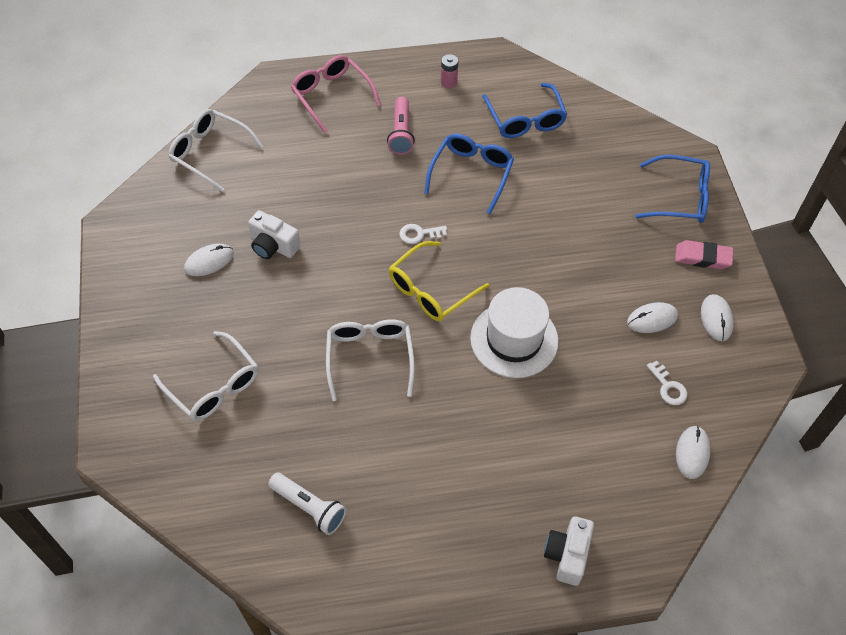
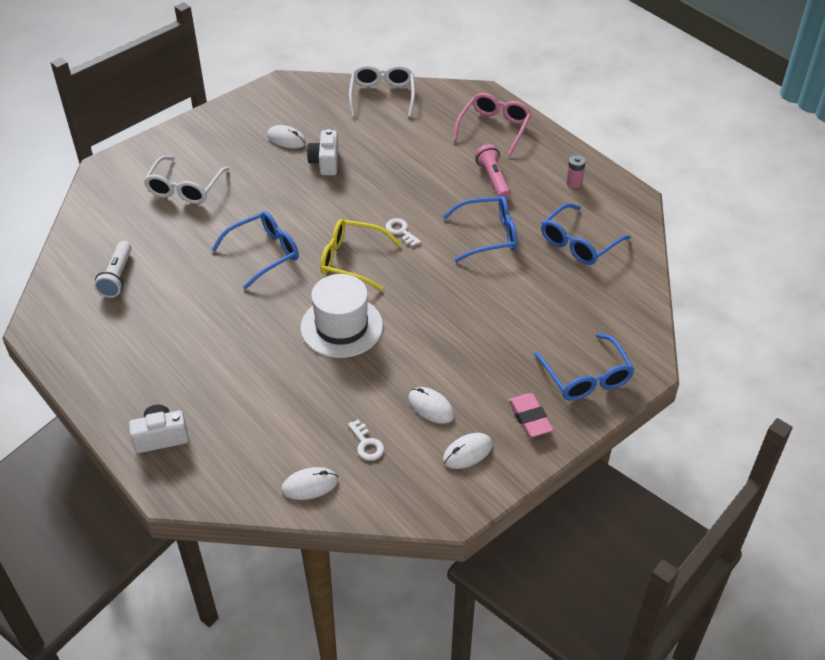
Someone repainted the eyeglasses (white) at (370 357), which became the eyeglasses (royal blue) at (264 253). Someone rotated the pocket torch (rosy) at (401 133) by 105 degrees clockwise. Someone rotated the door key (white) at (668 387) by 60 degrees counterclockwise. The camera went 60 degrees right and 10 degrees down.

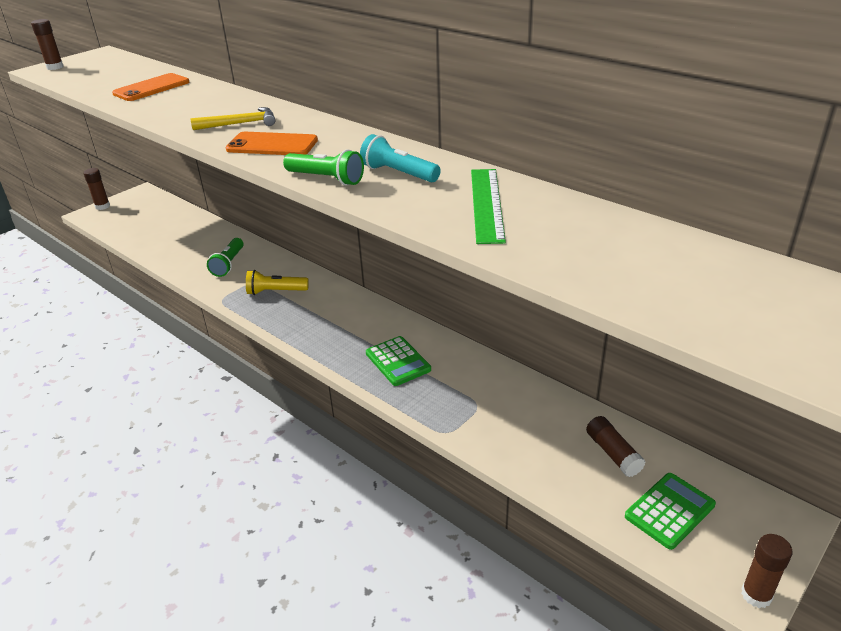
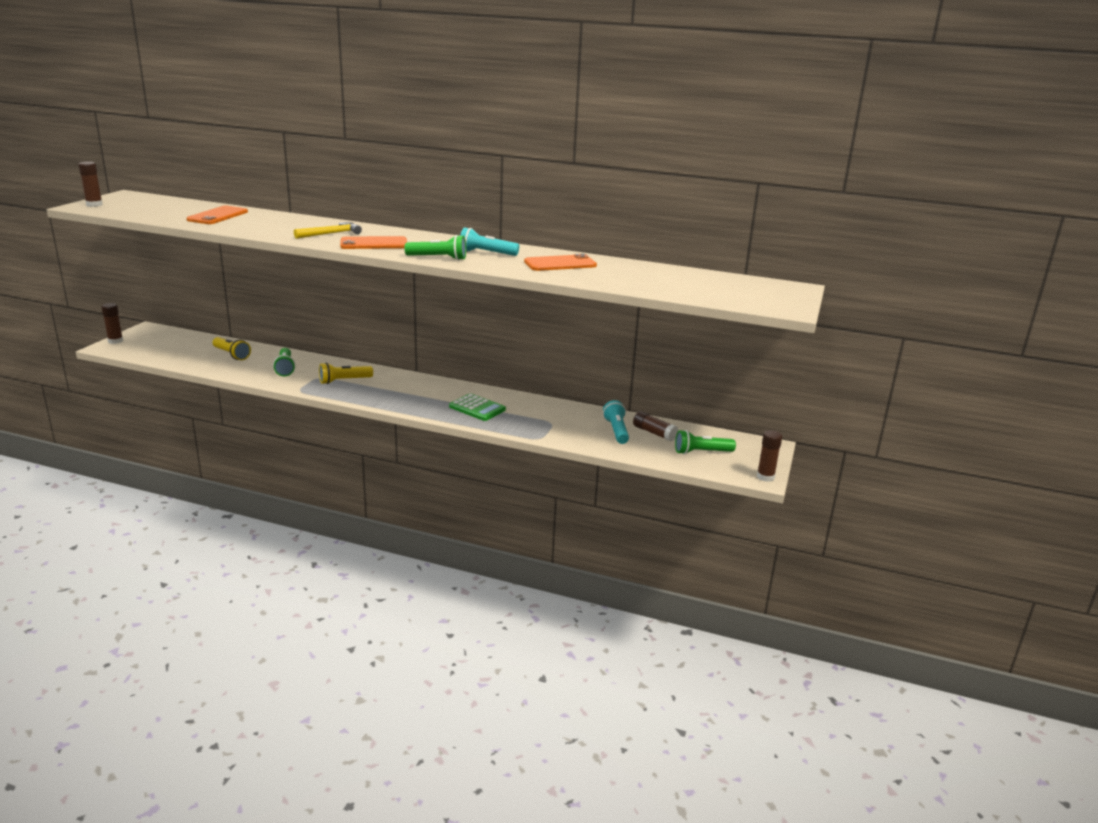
Someone swapped the measuring stick (leaf-green) at (486 204) for the phone (bright orange) at (560 264). Someone swapped the pocket calculator (leaf-green) at (669 511) for the pocket torch (leaf-green) at (701 452). Someone put down the pocket torch (bright yellow) at (231 355). Someone put down the pocket torch (aqua) at (616 431). The camera went 25 degrees left and 10 degrees down.

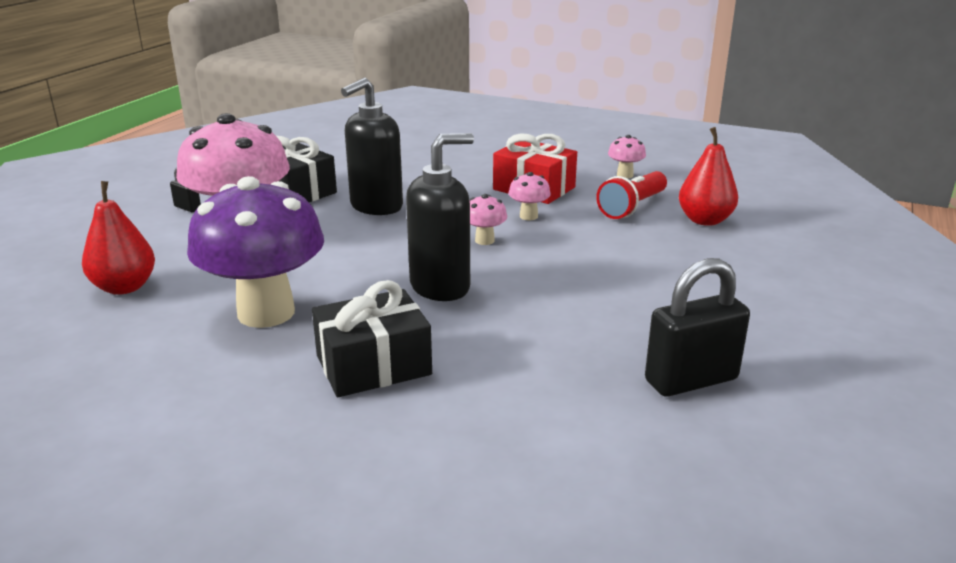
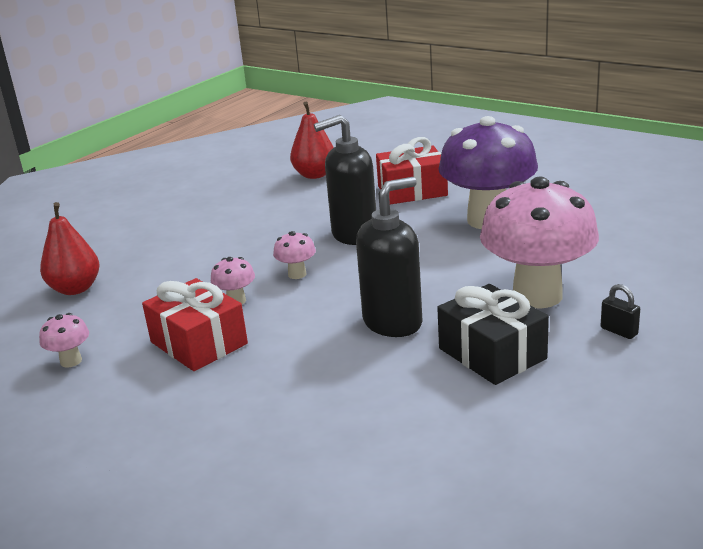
Someone carried the pear fruit (crimson) from (124 287) to (315 175). Someone repainted the gift (jet-black) at (373 365), which became the gift (crimson) at (412 191). Someone took away the pocket torch (crimson) at (632 207). Someone took away the small lock (jet-black) at (691 380). The camera went 165 degrees left and 0 degrees up.

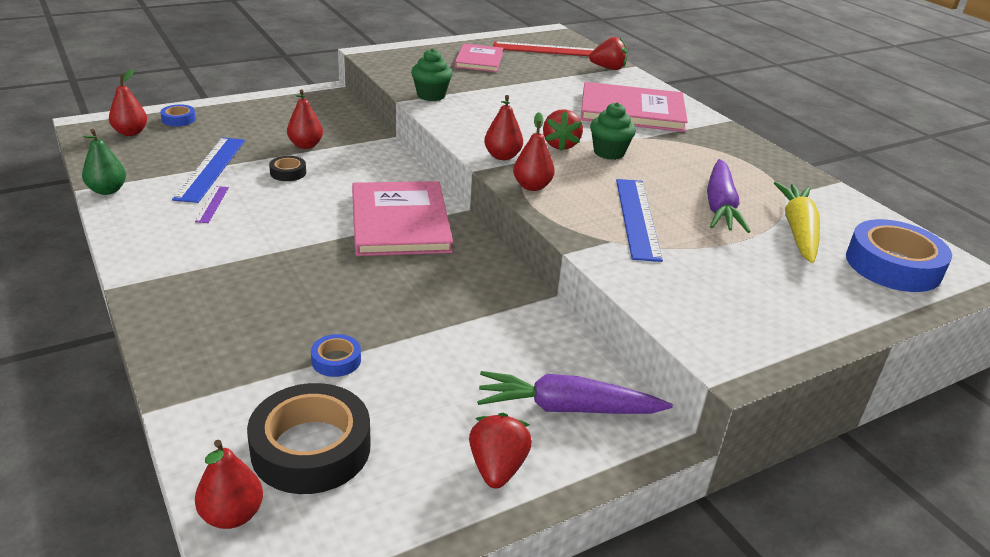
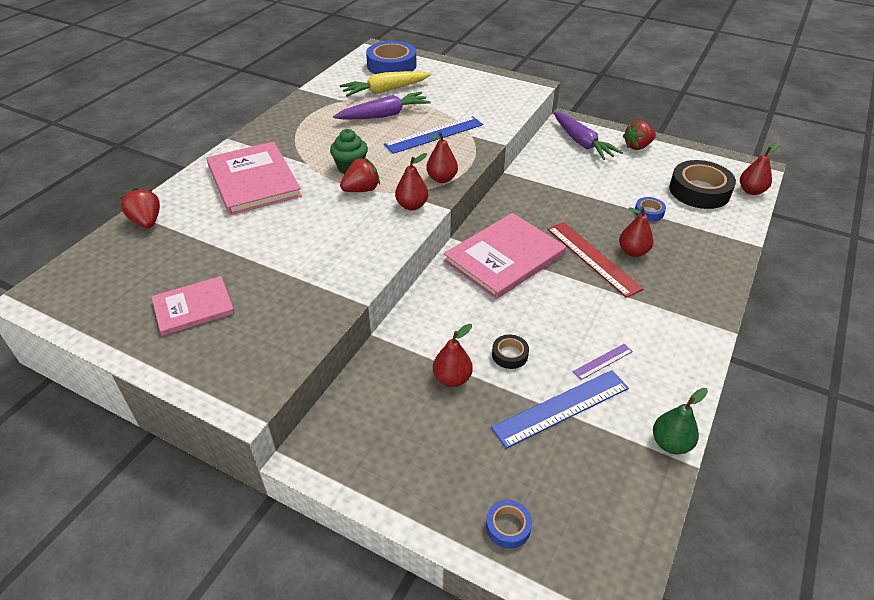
Someone carried the pear fruit (crimson) from (130 132) to (633 252). Someone took away the cupcake (leaf-green) at (431 95). Someone carried the measuring stick (crimson) from (546 50) to (593 258). The camera went 120 degrees left and 10 degrees up.

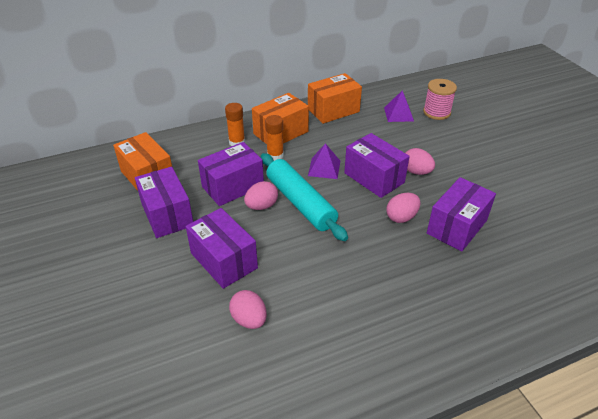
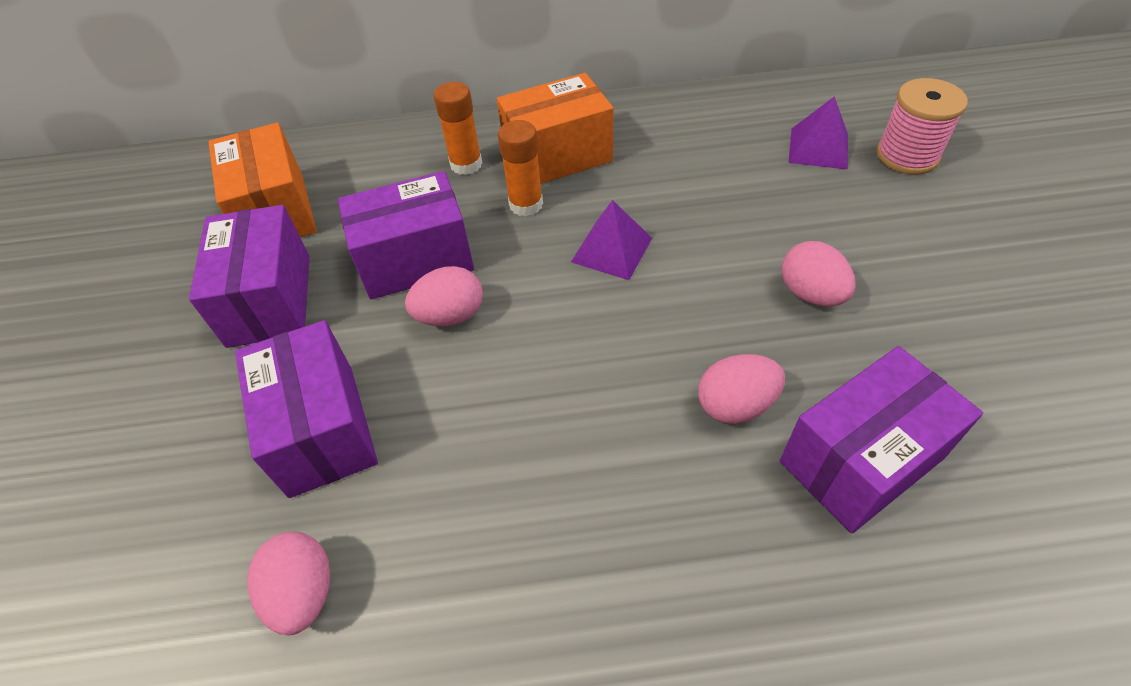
Someone took away the pastry roller (aqua) at (301 203). Someone took away the package (bright orange) at (333 110). Someone took away the package (violet) at (374 178). The camera went 20 degrees right and 10 degrees up.

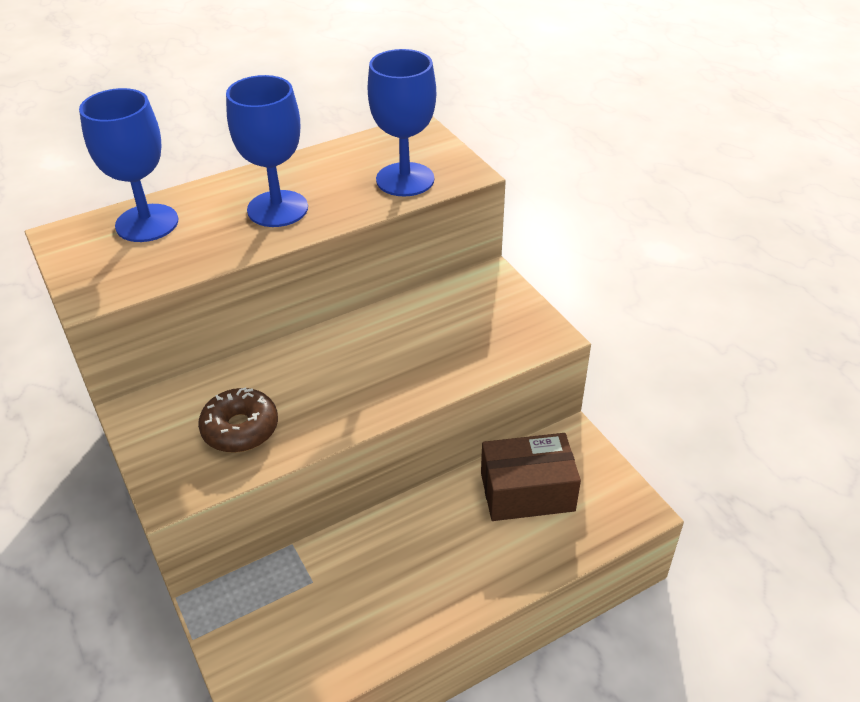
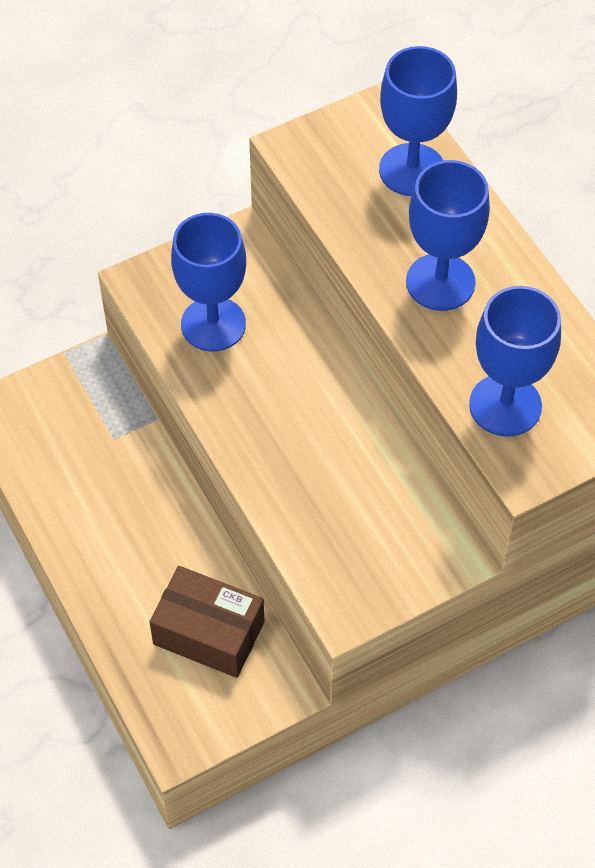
Someone swapped the glazed donut (russet) at (240 429) for the wine glass (royal blue) at (213 324). Someone rotated the package (russet) at (527 492) by 60 degrees counterclockwise. The camera went 90 degrees right and 15 degrees up.

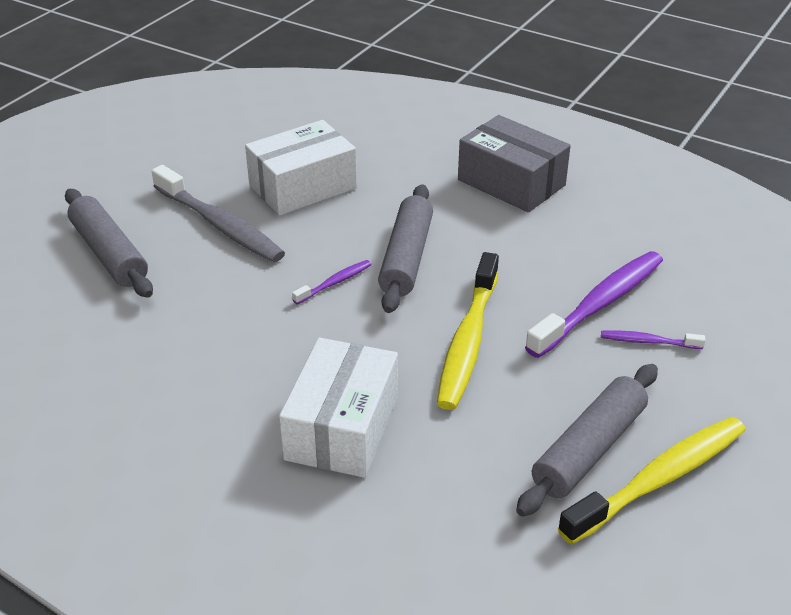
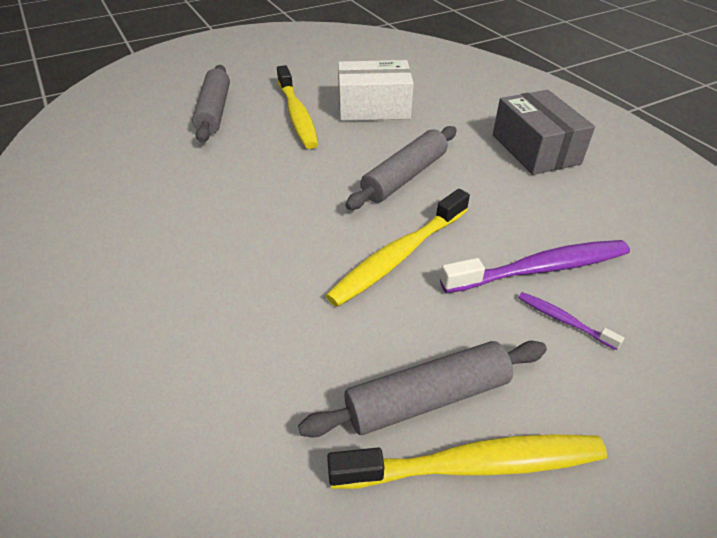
Someone repainted the tooth brush (gray) at (220 225), which became the tooth brush (bright yellow) at (297 115). Someone took away the package (white) at (342 427). Someone took away the tooth brush (violet) at (335 283). The camera went 30 degrees right and 5 degrees up.

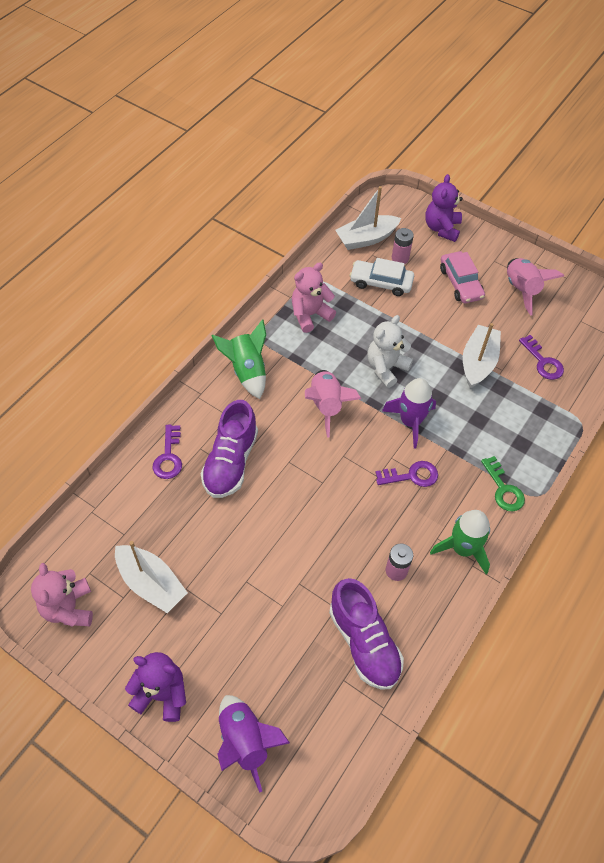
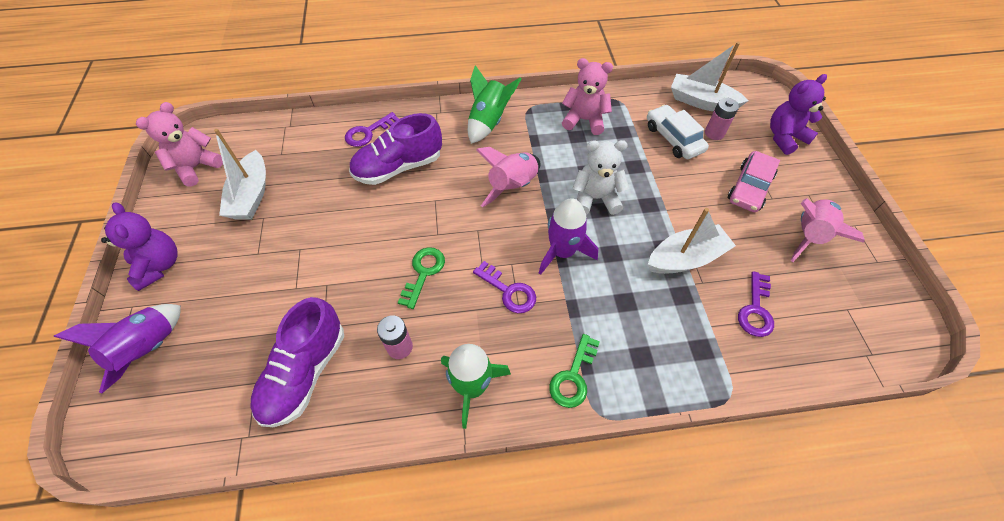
Someone put down the door key (leaf-green) at (423 273). The camera went 50 degrees right and 0 degrees up.

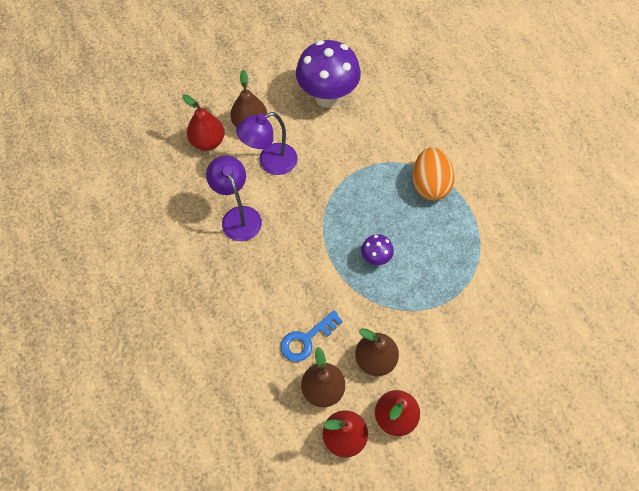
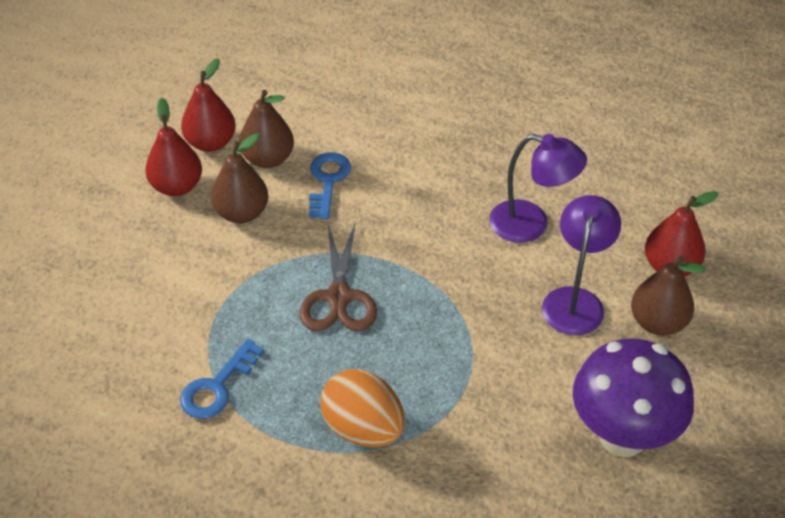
Someone swapped the toadstool (violet) at (376 258) for the shears (russet) at (339 297). Someone put down the door key (royal blue) at (217 386). The camera went 135 degrees right and 15 degrees down.

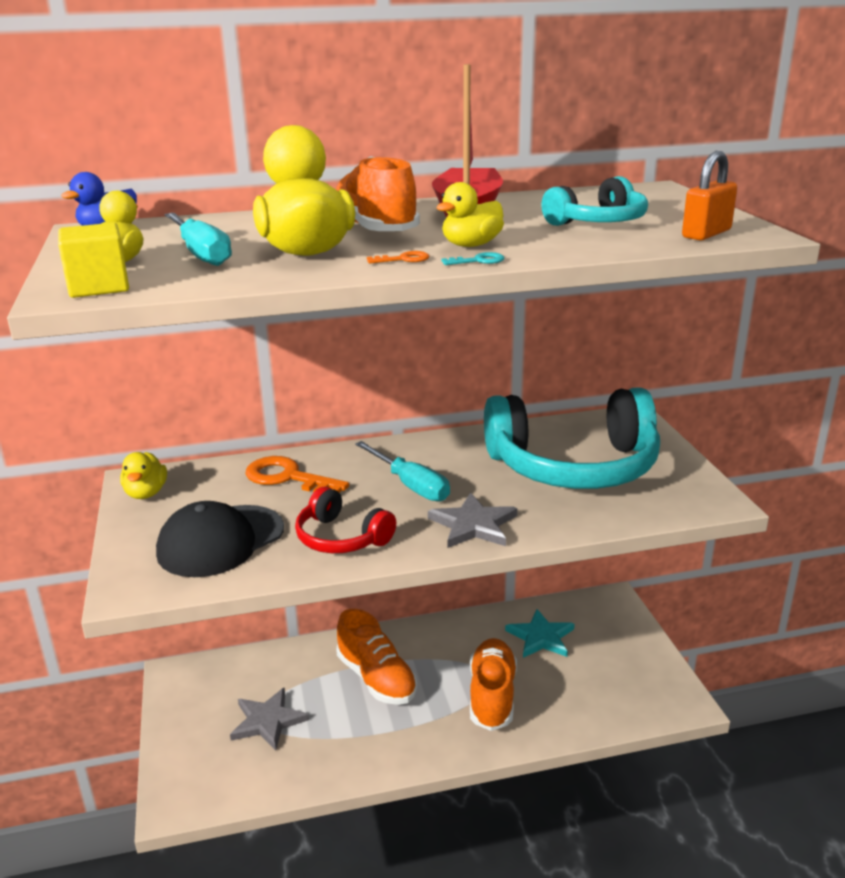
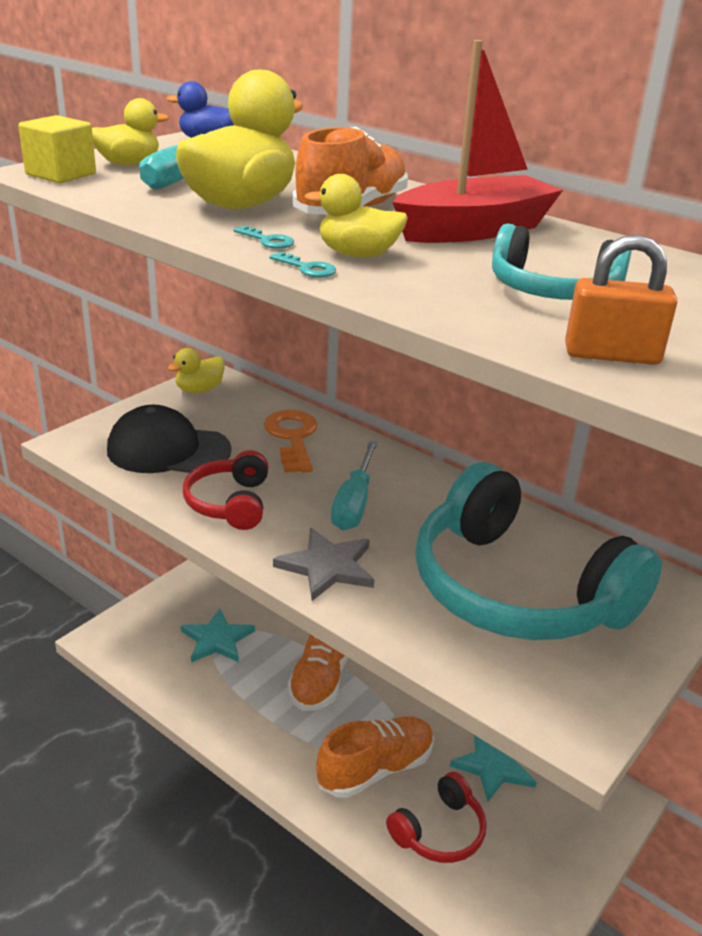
Someone repainted the star (gray) at (268 721), which became the star (aqua) at (217 639). Someone repainted the door key (bright orange) at (403 259), which became the door key (aqua) at (268 241). Someone put down the headphones (crimson) at (439 831). The camera went 50 degrees right and 5 degrees up.

